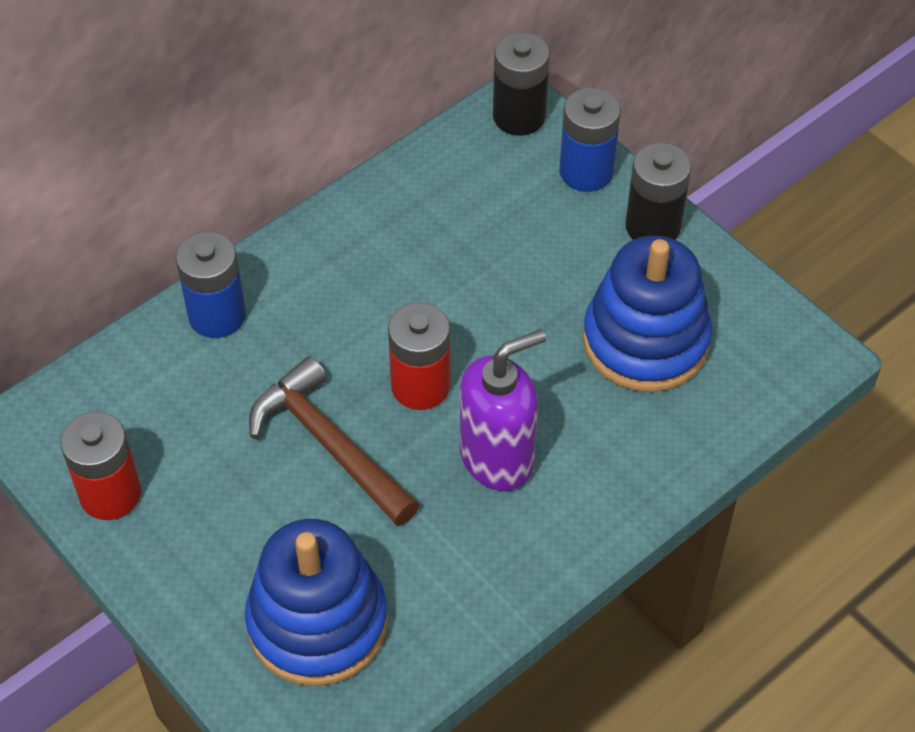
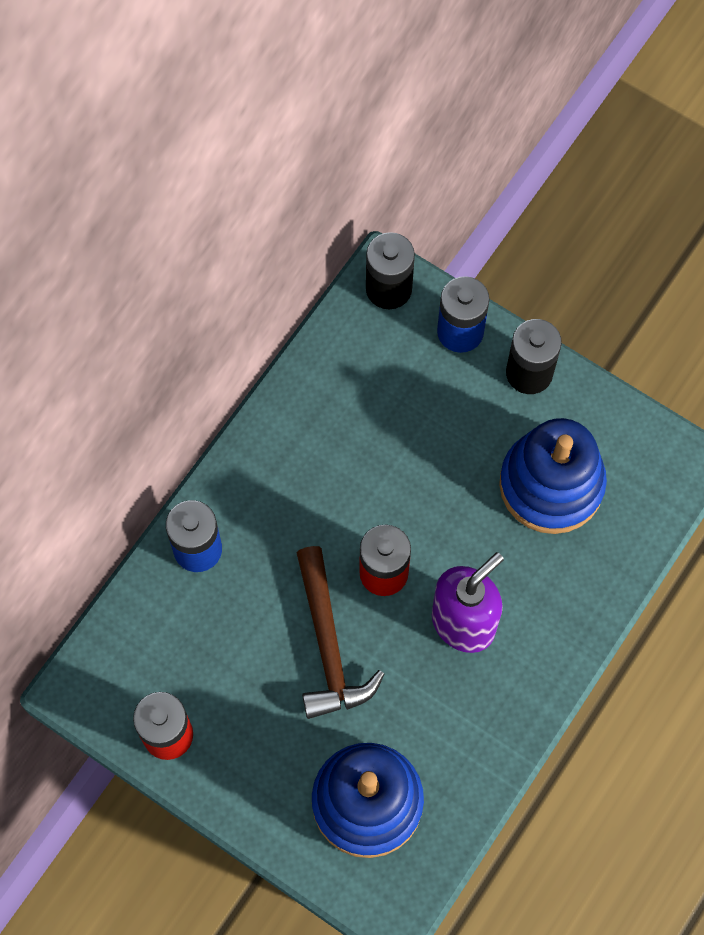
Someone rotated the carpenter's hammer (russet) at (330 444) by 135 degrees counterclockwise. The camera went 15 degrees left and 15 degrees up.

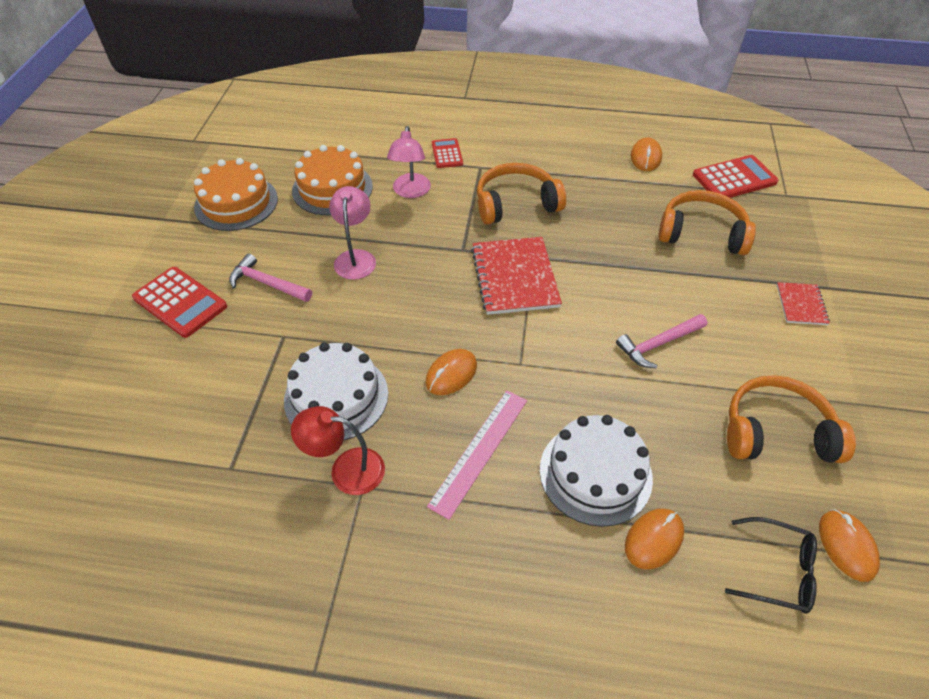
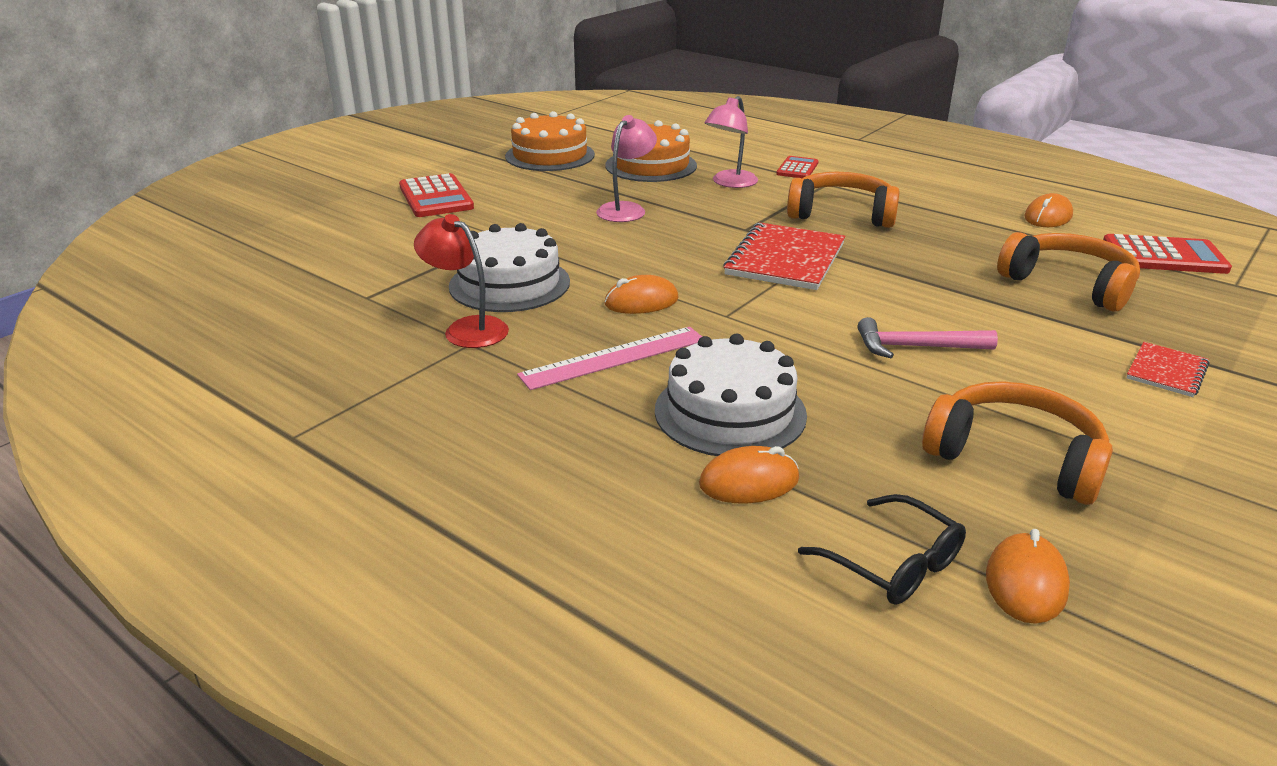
Someone took away the carpenter's hammer (rosy) at (267 283). The camera went 30 degrees right and 20 degrees down.

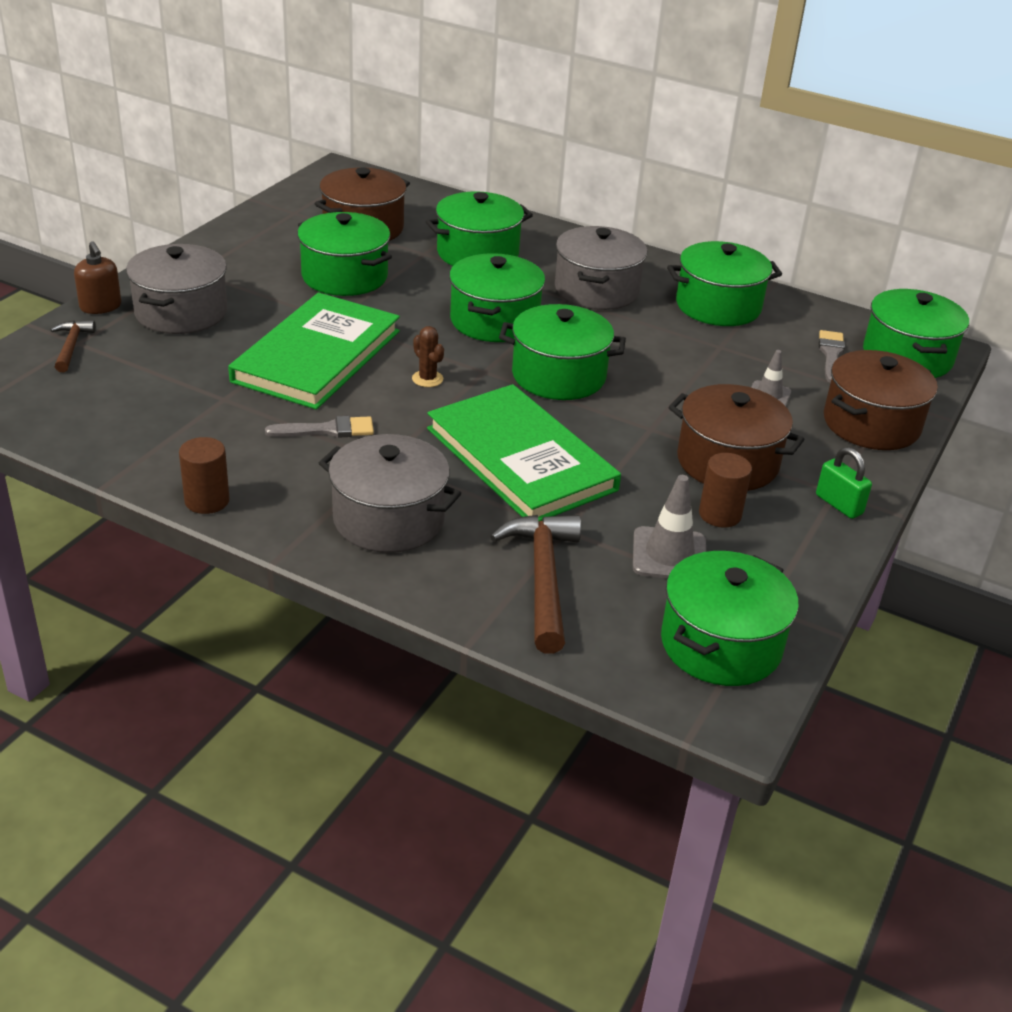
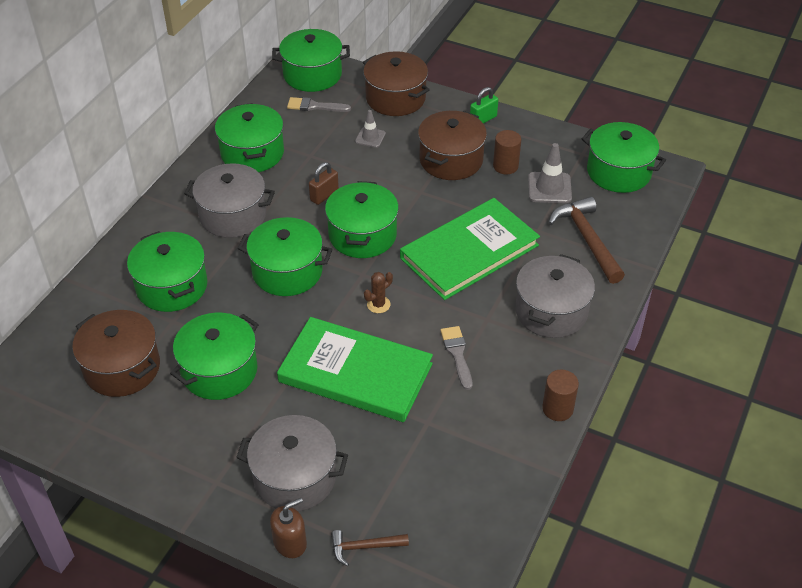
Someone rotated the carpenter's hammer (russet) at (543 578) by 75 degrees clockwise. Someone put down the small lock (russet) at (324 195). The camera went 90 degrees left and 10 degrees up.

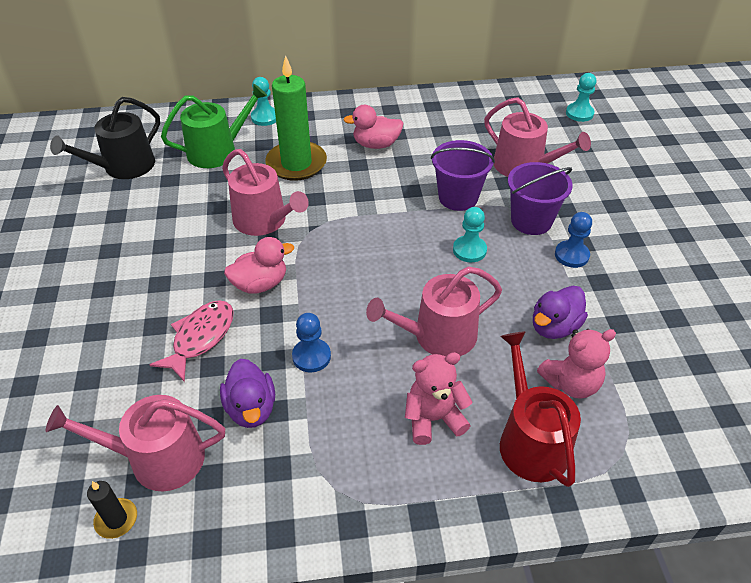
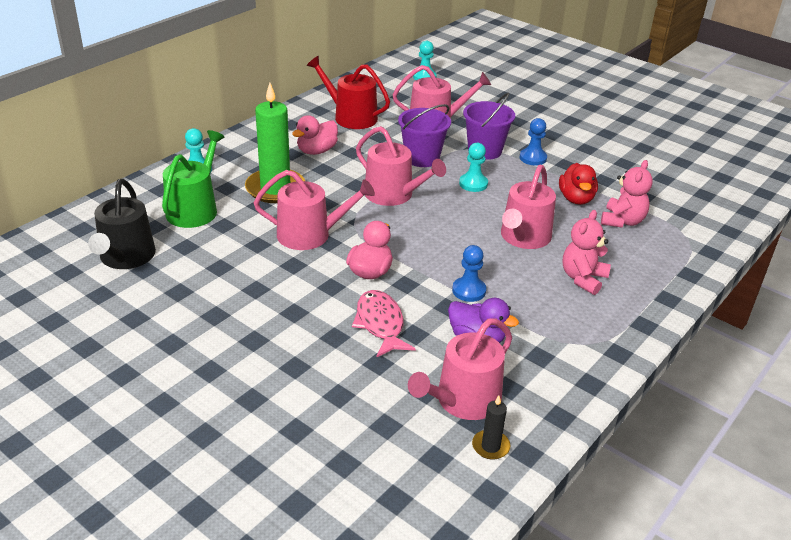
Someone carried the sprinkling can (crimson) from (530 440) to (350 117). Someone repainted the rubber duck (violet) at (554 327), which became the rubber duck (crimson) at (576 199). Someone put down the sprinkling can (rosy) at (394 195). The camera went 45 degrees left and 10 degrees down.

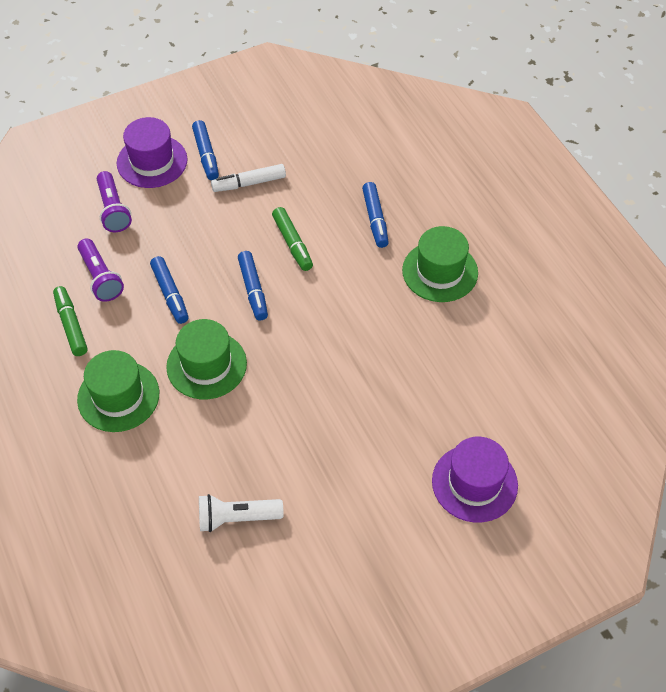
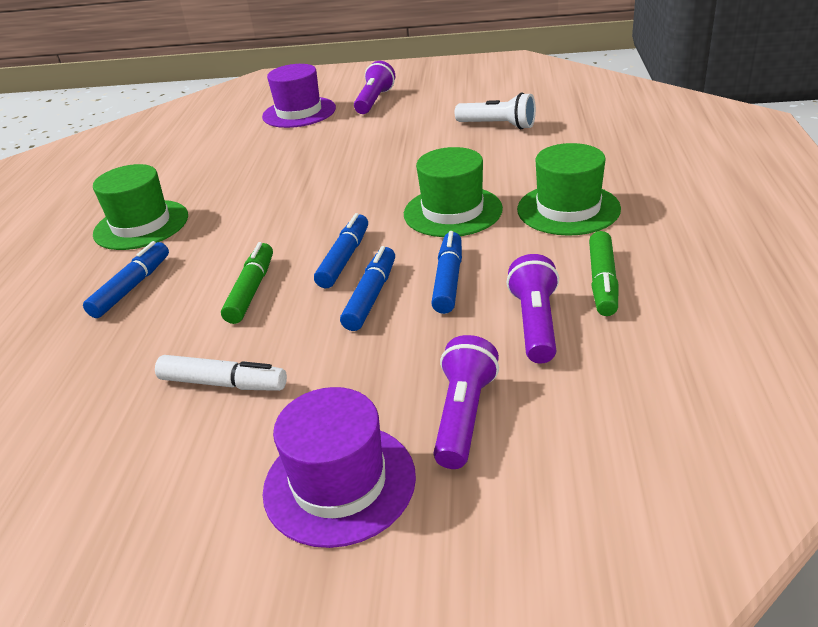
Someone carried the marker (royal blue) from (206 155) to (371 296). Someone put down the pocket torch (violet) at (374 101). The camera went 145 degrees left and 20 degrees down.

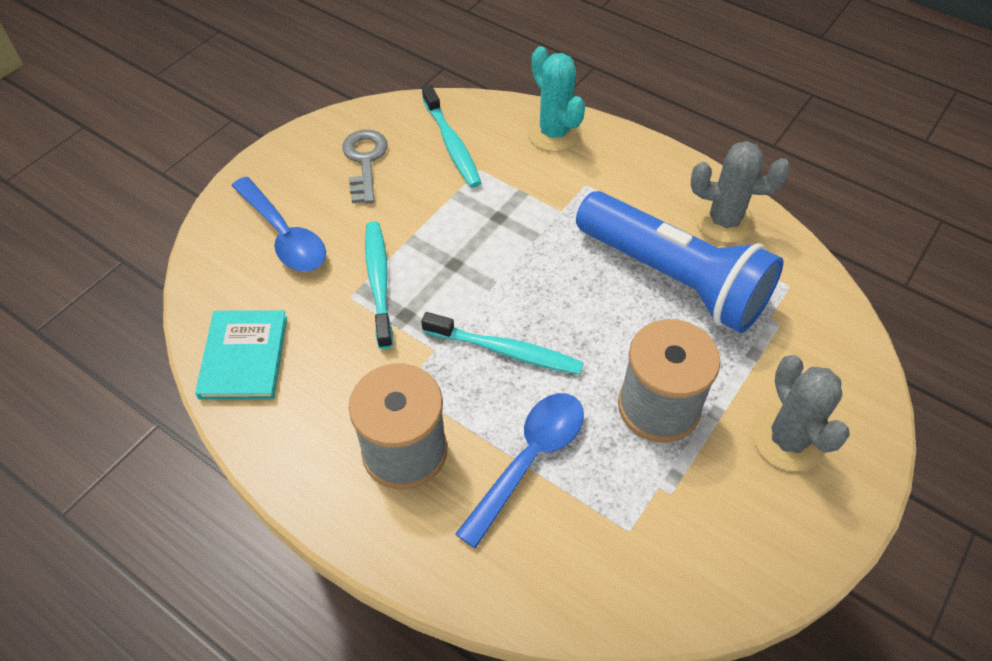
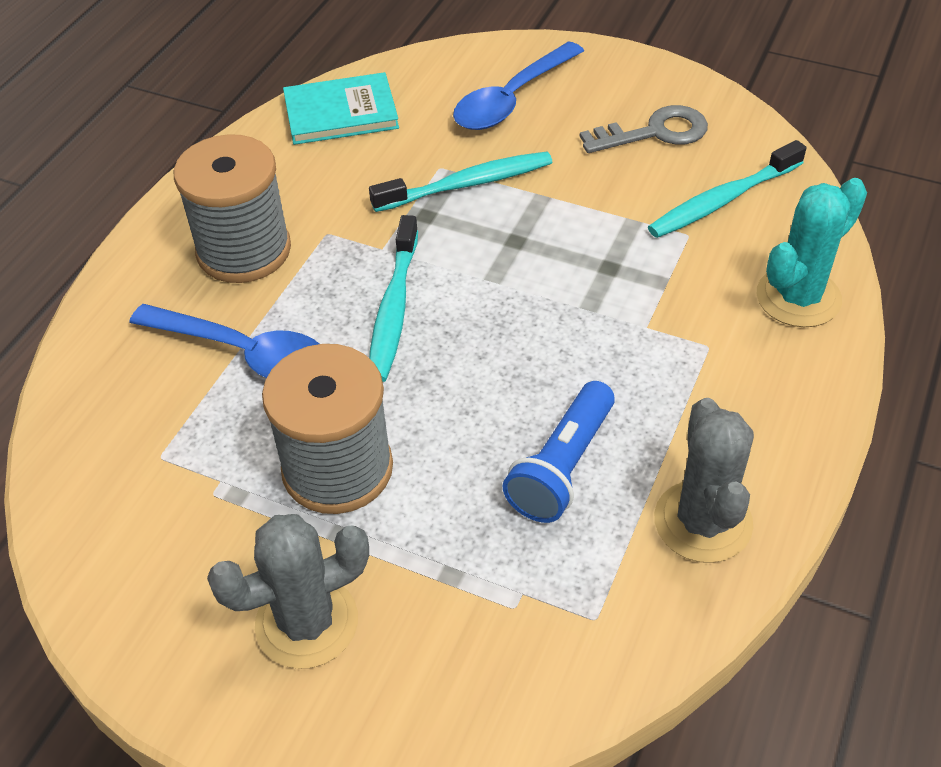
Someone scaled the pocket torch (royal blue) at (674 279) by 0.54. The camera went 80 degrees right and 5 degrees down.

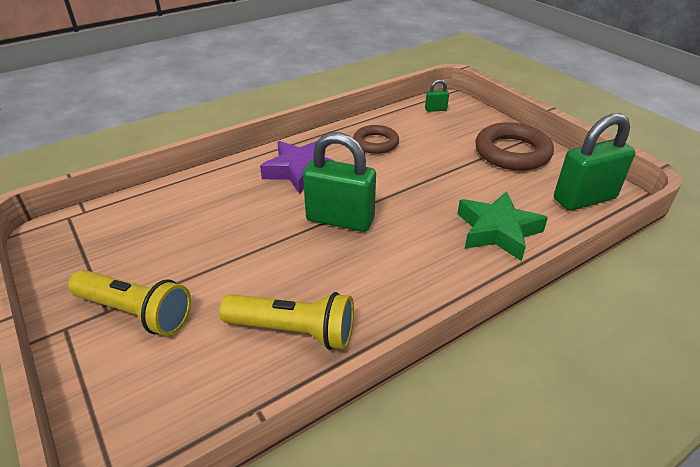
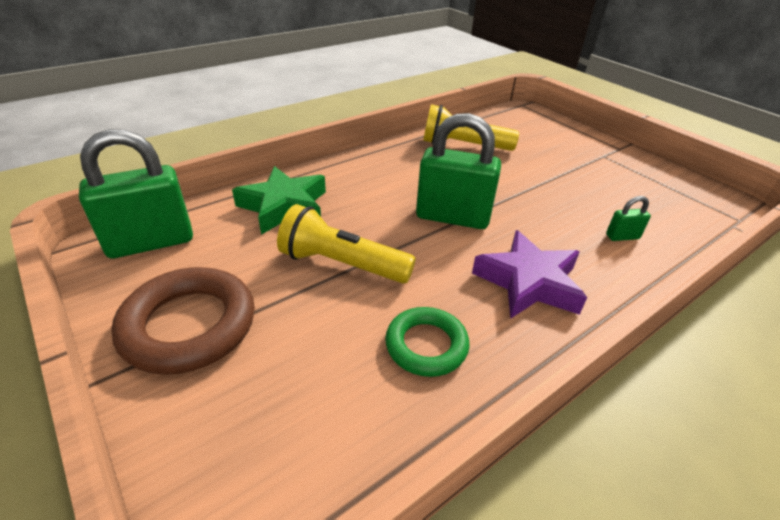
Someone carried the pocket torch (bright yellow) from (136 312) to (341 264). Someone repainted the torus (russet) at (375 143), which became the torus (leaf-green) at (426 345). Someone carried the small lock (leaf-green) from (435 109) to (622 237). The camera went 175 degrees right and 0 degrees up.

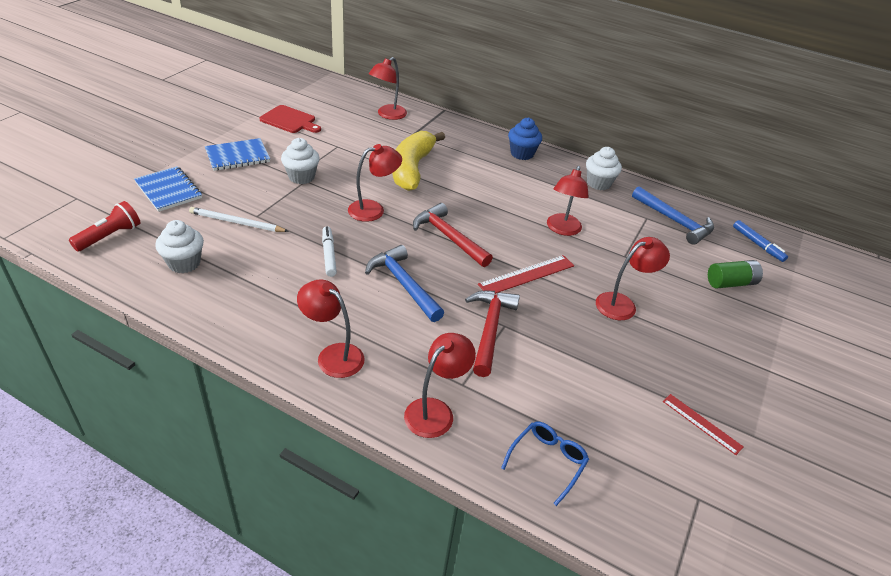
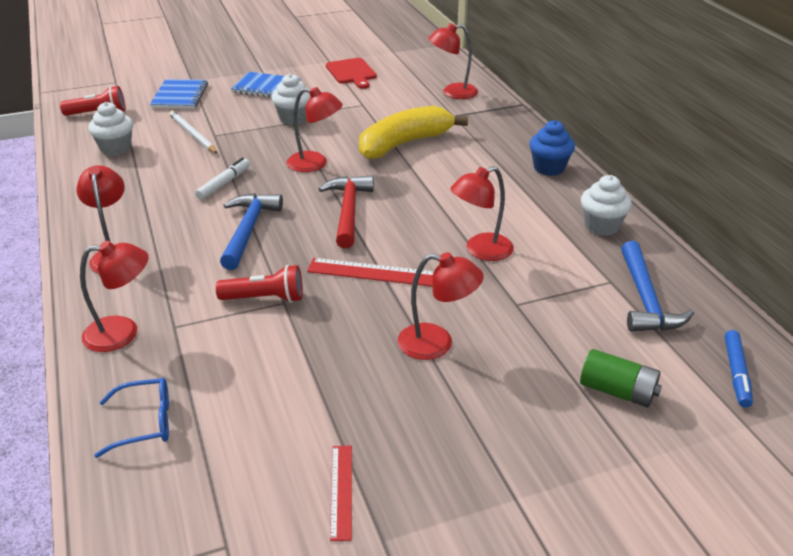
Someone swapped the carpenter's hammer (crimson) at (490 329) for the pocket torch (crimson) at (265 298). The camera went 45 degrees right and 5 degrees down.

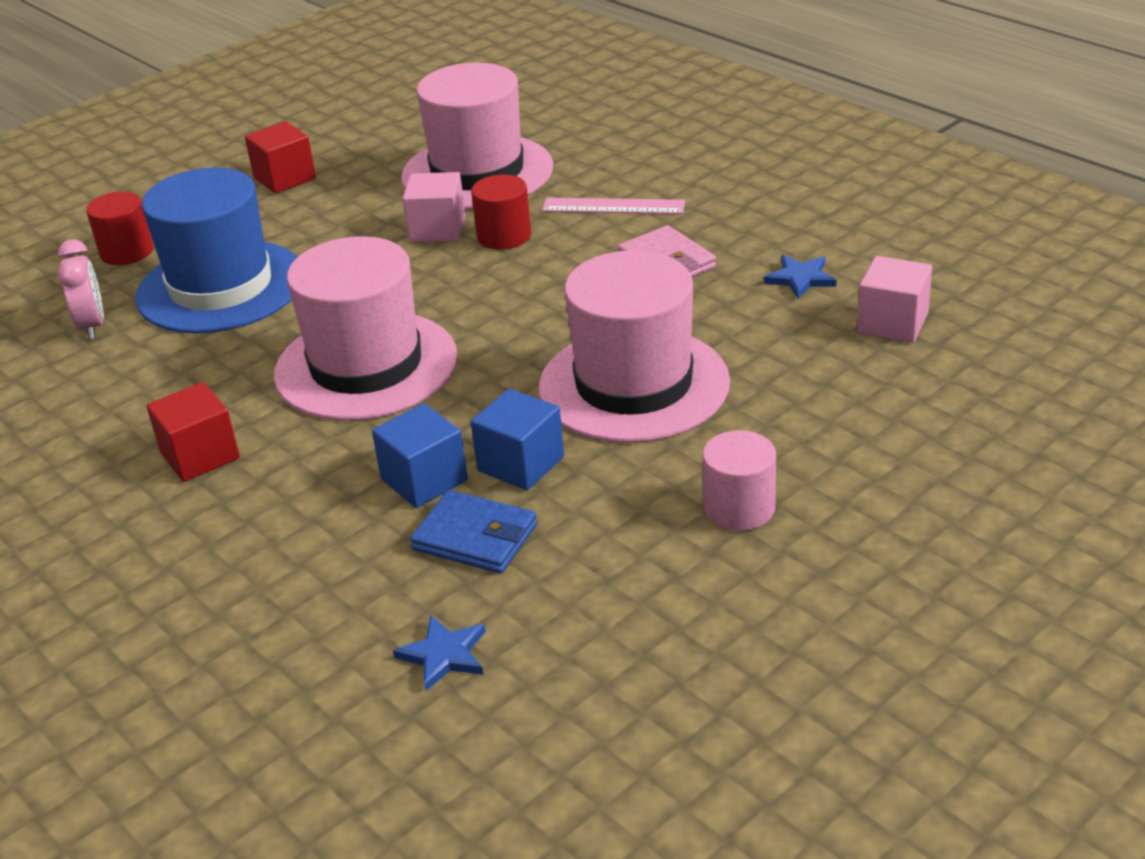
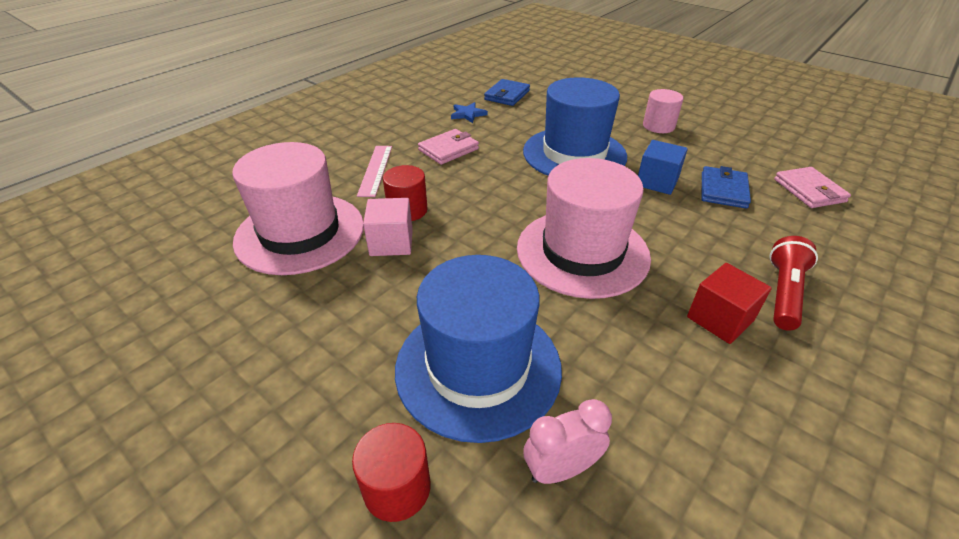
Someone took away the cube (crimson) at (285 178). Someone took away the cube (royal blue) at (424 480). Someone swapped the star (royal blue) at (444 655) for the billfold (rosy) at (809 190). Someone repainted the top hat (rosy) at (634 385), which became the top hat (royal blue) at (574 154). Someone swapped the cube (rosy) at (892 323) for the billfold (royal blue) at (507 95). Someone put down the pocket torch (crimson) at (783 293). The camera went 100 degrees left and 5 degrees up.

